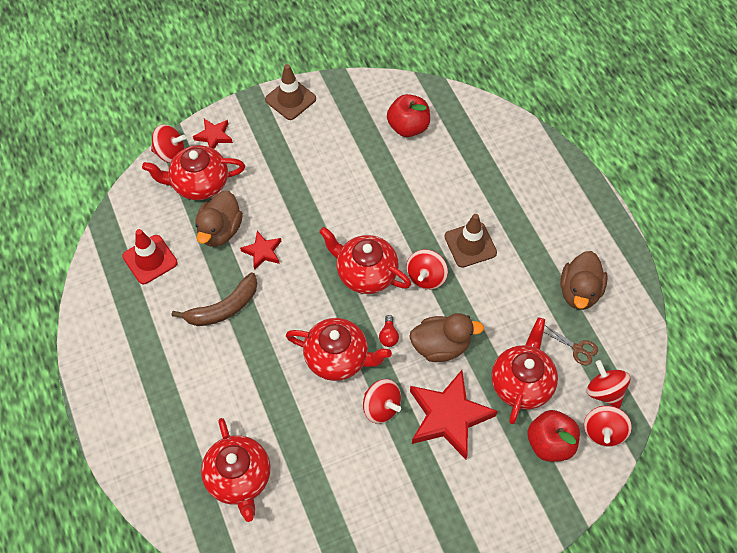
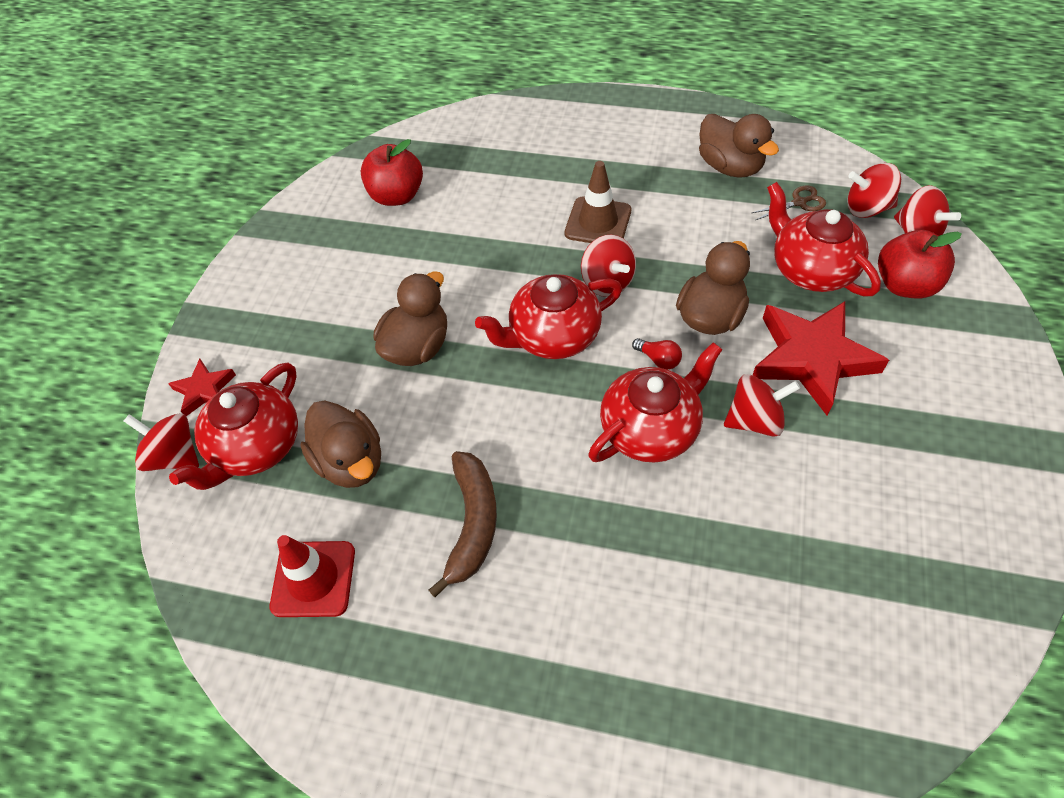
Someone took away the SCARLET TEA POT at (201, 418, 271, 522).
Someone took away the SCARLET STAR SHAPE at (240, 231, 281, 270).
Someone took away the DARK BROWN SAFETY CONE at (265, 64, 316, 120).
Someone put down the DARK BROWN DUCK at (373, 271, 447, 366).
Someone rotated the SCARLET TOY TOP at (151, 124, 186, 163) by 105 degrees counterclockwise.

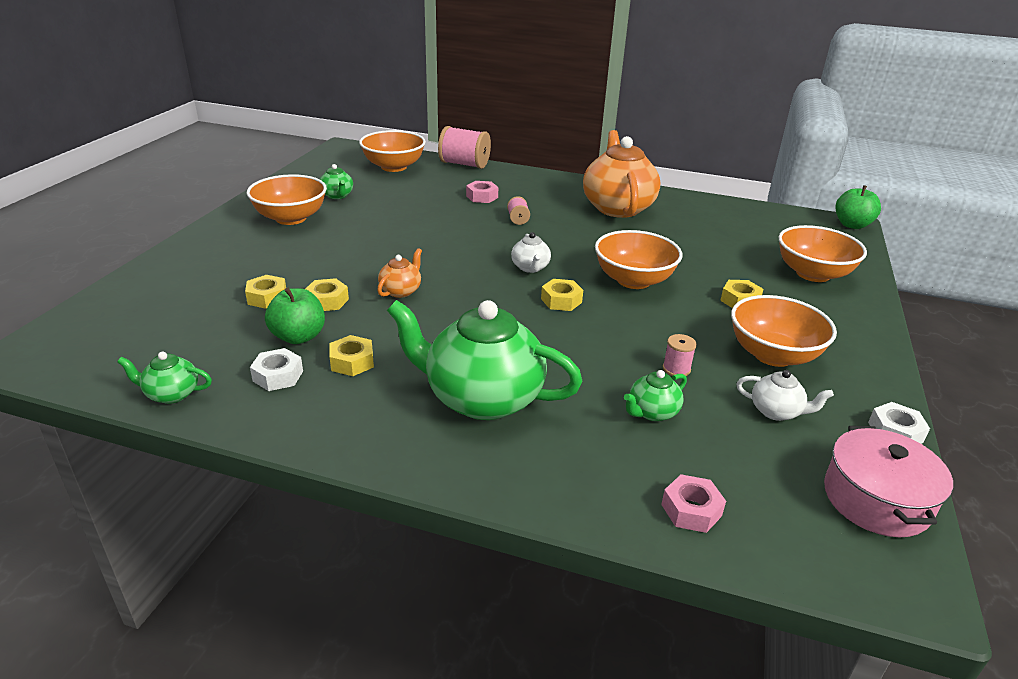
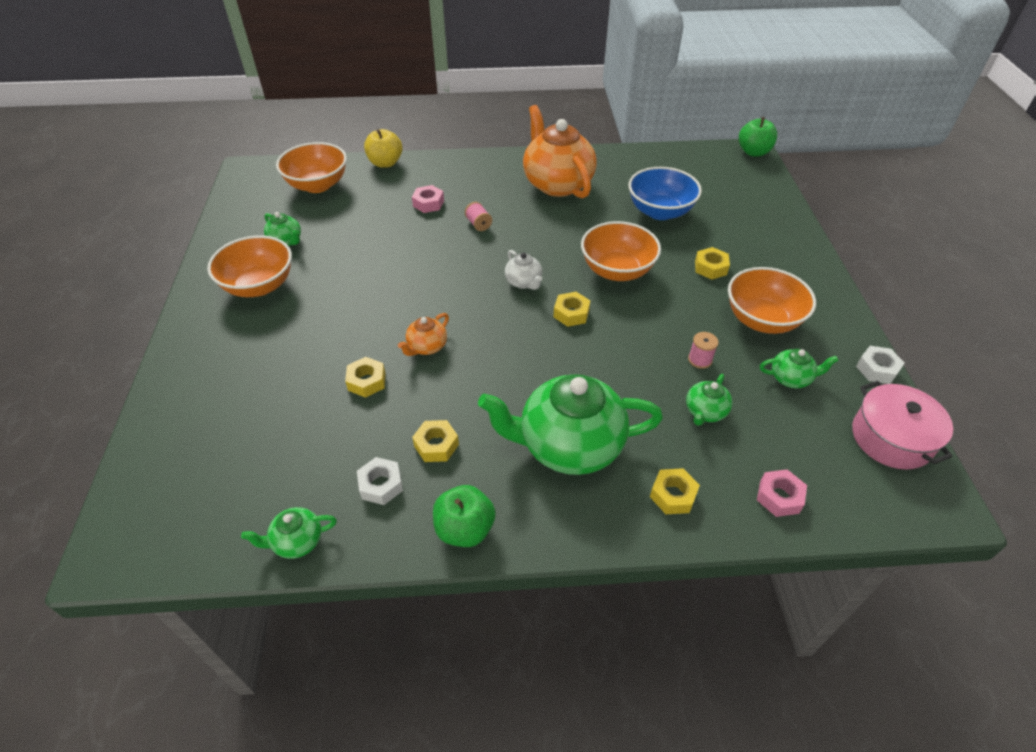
Someone took away the ORANGE-COLOURED SERVING BOWL at (778, 225, 867, 282).
Someone put down the COBALT SERVING BOWL at (628, 167, 702, 220).
Someone carried the GOLDEN HEX NUT from (245, 275, 286, 309) to (650, 468, 700, 514).
Someone carried the LEAF-GREEN TOY APPLE from (265, 288, 325, 344) to (433, 485, 495, 547).
Someone swapped the ROSE-PINK SPOOL at (438, 126, 491, 169) for the GOLDEN TOY APPLE at (364, 129, 402, 168).
Someone repainted the PURE WHITE TEA POT at (736, 370, 834, 421), which became the LEAF-GREEN TEA POT at (760, 349, 839, 388).
Someone rotated the ORANGE-COLOURED TEA POT at (377, 248, 422, 298) by 150 degrees counterclockwise.

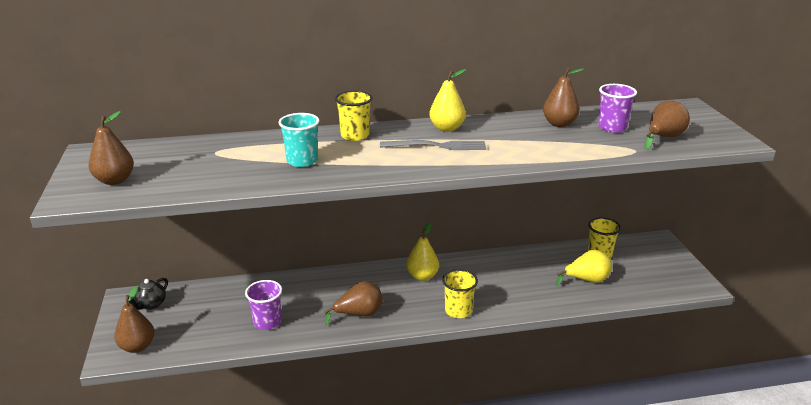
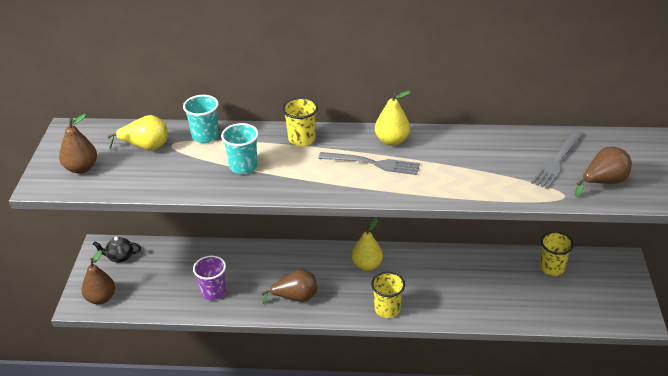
Someone took away the DARK BROWN PEAR at (543, 67, 584, 127).
Someone put down the AQUA CUP at (183, 95, 219, 143).
Someone carried the GOLDEN PEAR from (556, 249, 612, 286) to (107, 115, 168, 150).
Someone swapped the VIOLET CUP at (598, 84, 637, 133) for the ASH-GREY FORK at (531, 130, 584, 189).
Someone rotated the EBONY TEA POT at (128, 278, 168, 310) by 45 degrees clockwise.

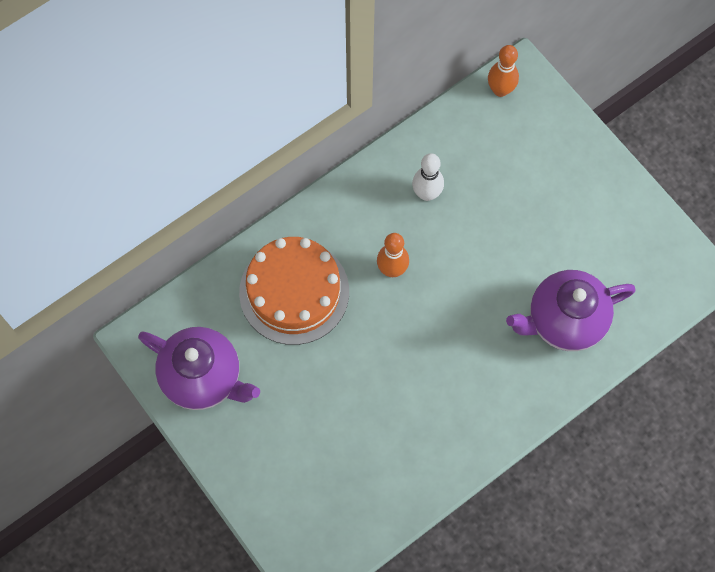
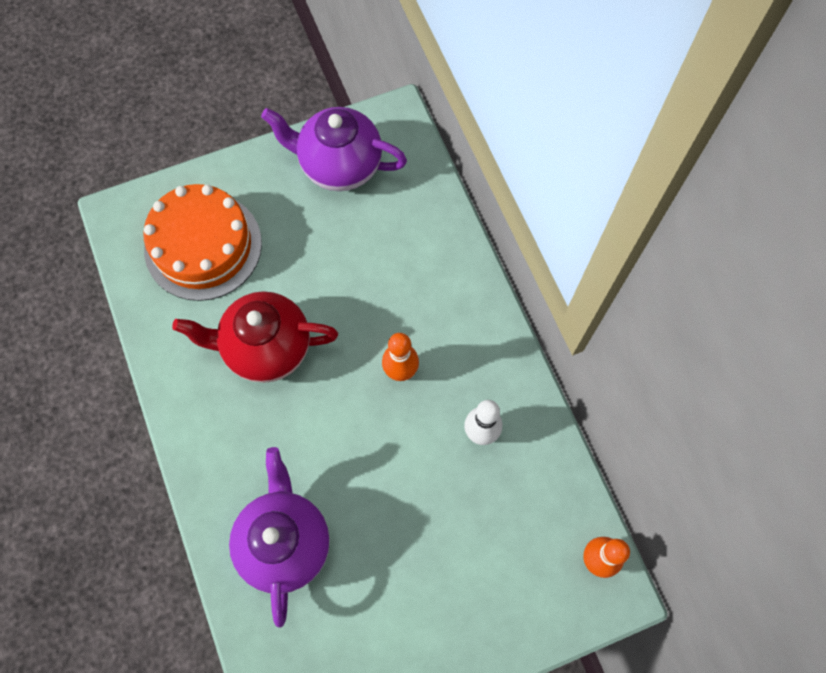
Someone put down the SCARLET TEA POT at (172, 291, 338, 383).
Someone carried the ORANGE-COLOURED CAKE from (239, 237, 349, 345) to (144, 184, 262, 301).
Someone rotated the VIOLET TEA POT at (138, 327, 260, 410) by 60 degrees clockwise.

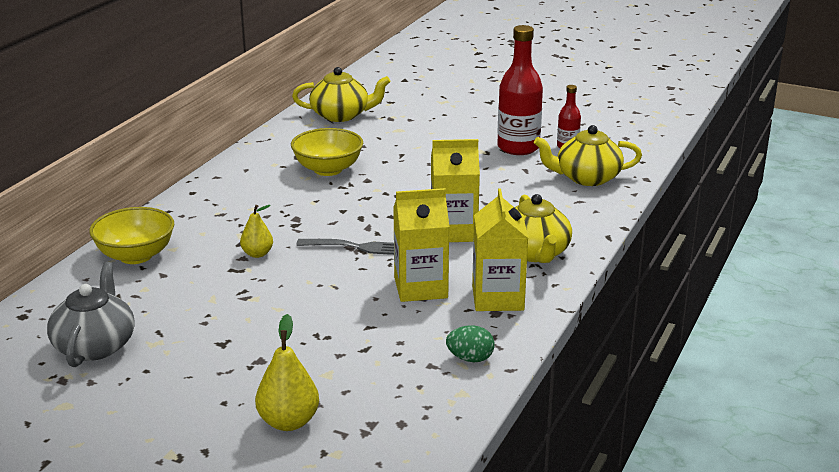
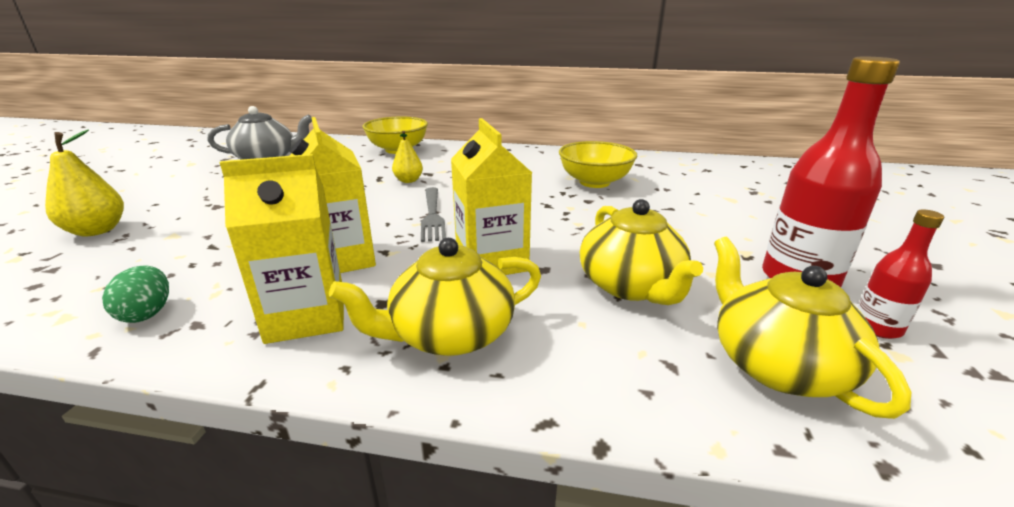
Someone carried the GOLDEN TEA POT from (292, 67, 390, 122) to (580, 199, 703, 305).

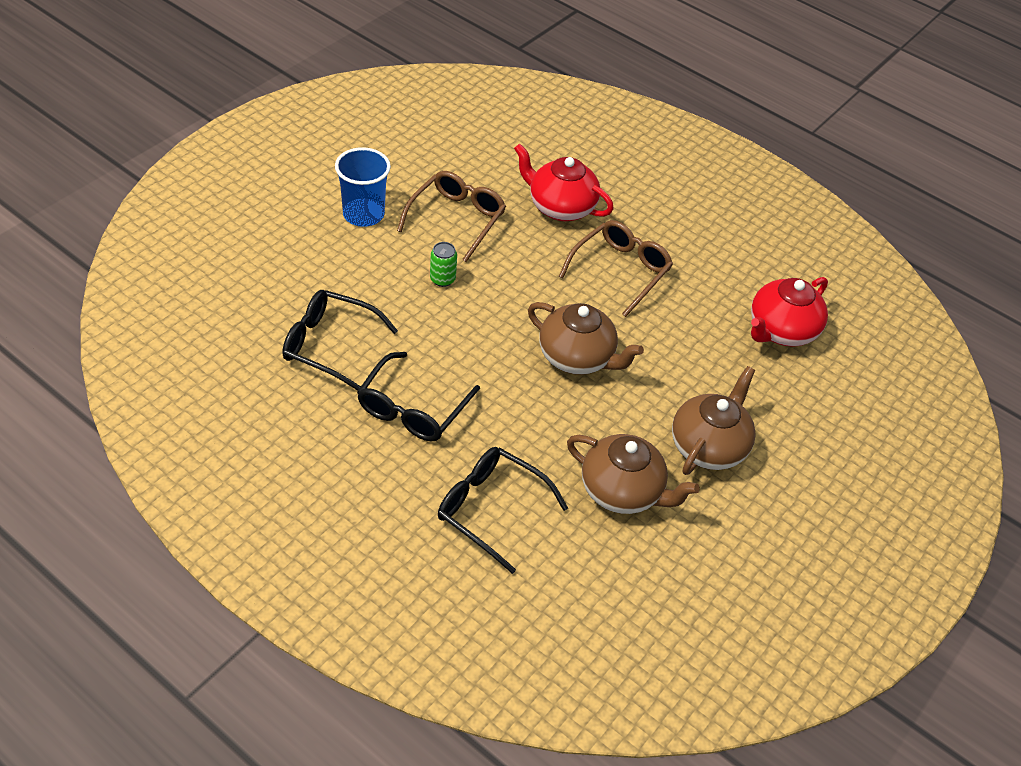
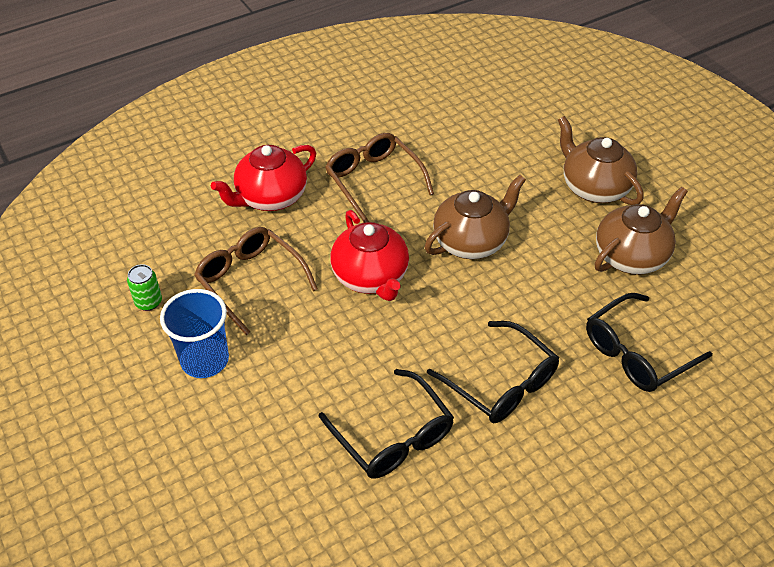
Someone carried the LEAF-GREEN TIN from (430, 242, 457, 287) to (127, 264, 162, 311).
Someone carried the SCARLET TEA POT from (751, 277, 828, 347) to (330, 210, 409, 301).
Someone rotated the EBONY GLASSES at (282, 290, 398, 391) by 75 degrees counterclockwise.

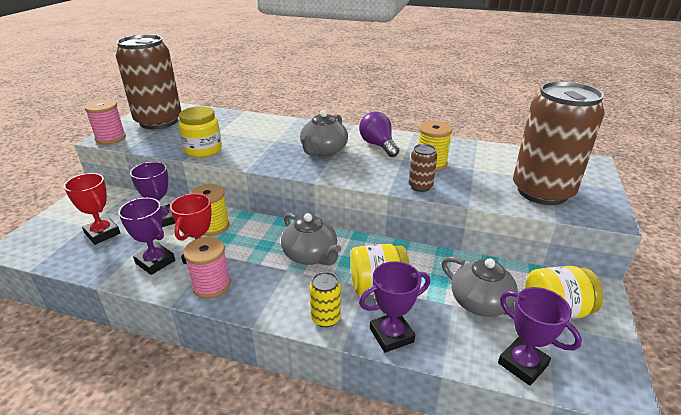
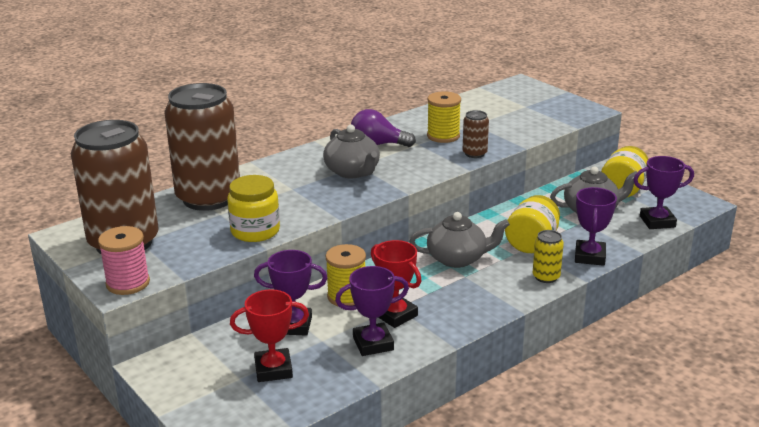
Someone took away the ROSE-PINK SPOOL at (183, 237, 231, 299).
Someone carried the DARK BROWN TIN from (513, 81, 605, 205) to (165, 83, 240, 211).

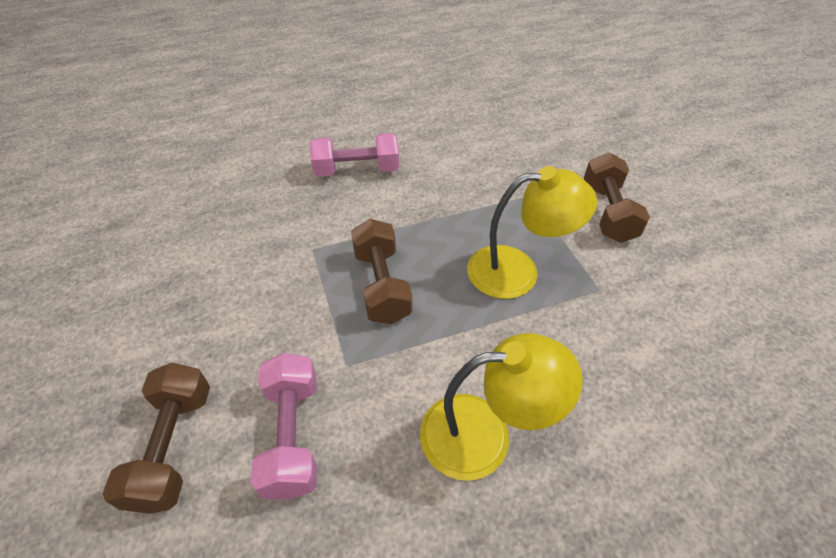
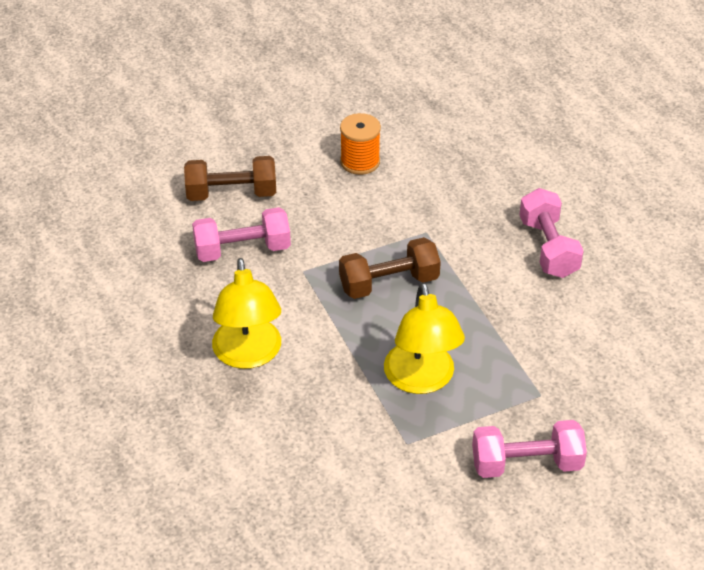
Someone put down the ORANGE-COLOURED SPOOL at (340, 113, 381, 175).
Someone repainted the DARK BROWN DUMBBELL at (584, 153, 650, 243), which became the ROSE-PINK DUMBBELL at (472, 420, 587, 478).

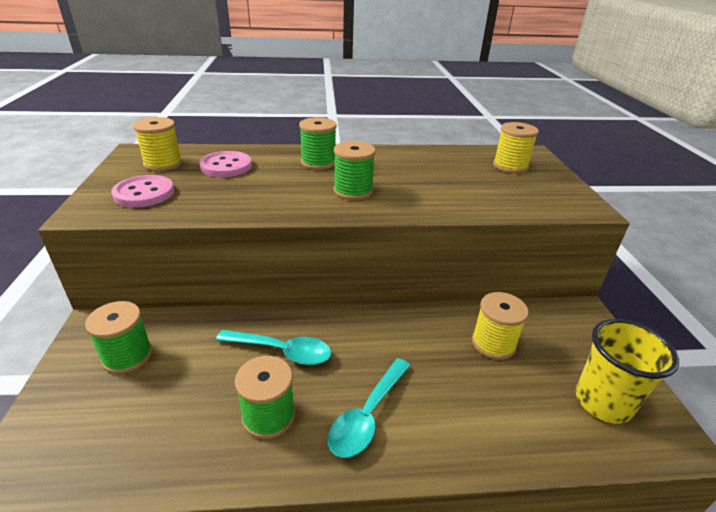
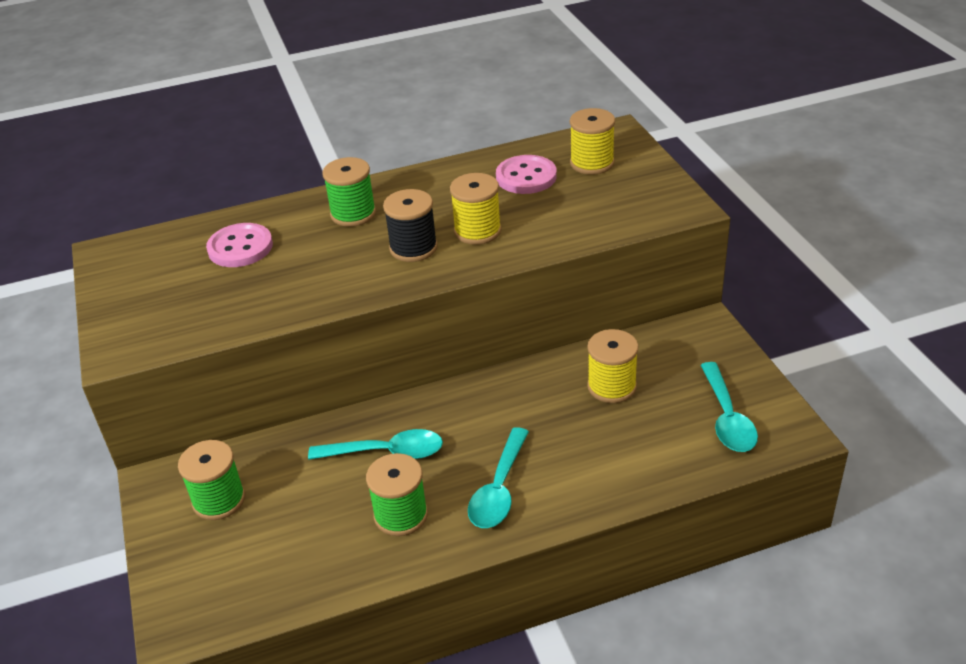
Someone carried the ROSE-PINK SEWING BUTTON from (111, 175, 174, 207) to (496, 155, 557, 194).
Someone carried the GOLDEN SPOOL from (133, 117, 182, 172) to (450, 173, 502, 245).
Someone swapped the GOLDEN CUP at (576, 319, 679, 424) for the AQUA TEASPOON at (701, 362, 758, 452).
Someone repainted the LEAF-GREEN SPOOL at (333, 141, 376, 200), which became the EBONY SPOOL at (383, 189, 438, 262).

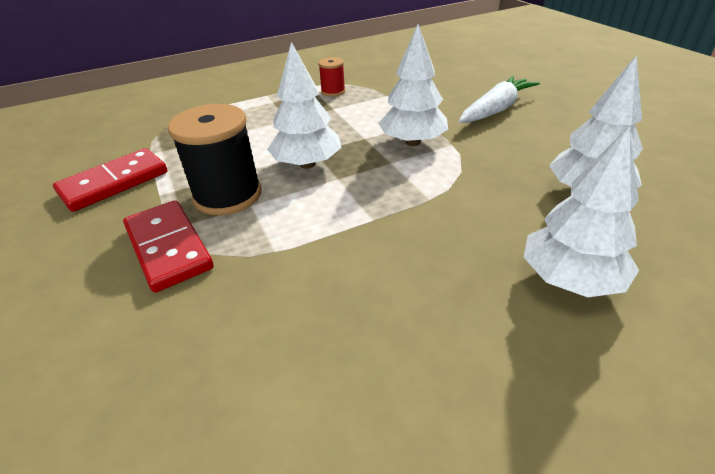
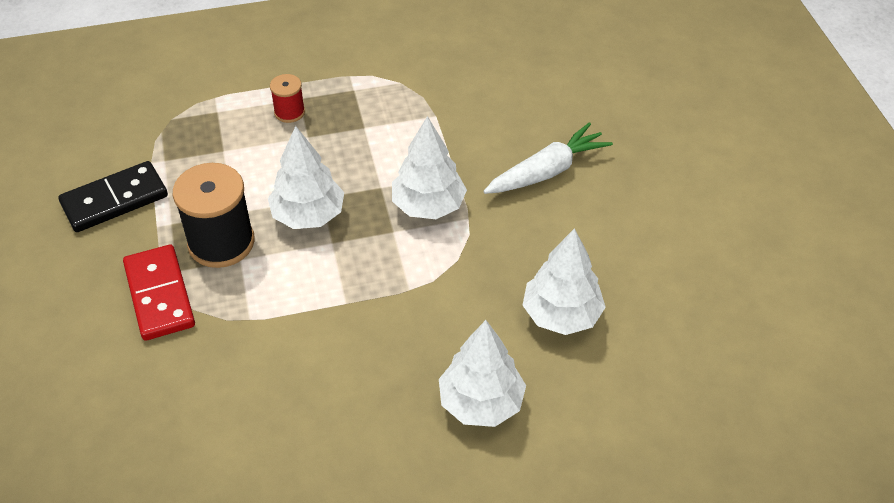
Someone carried the SCARLET SPOOL from (318, 57, 345, 96) to (270, 74, 305, 123).
Someone repainted the SCARLET DOMINO PIECE at (53, 148, 168, 212), which became the EBONY DOMINO PIECE at (58, 161, 168, 232).

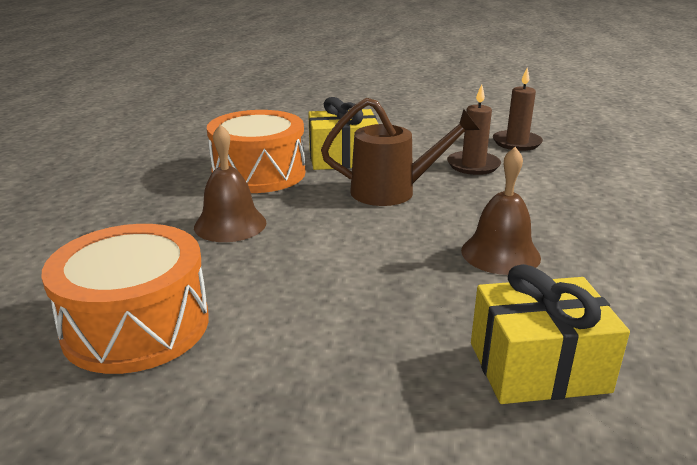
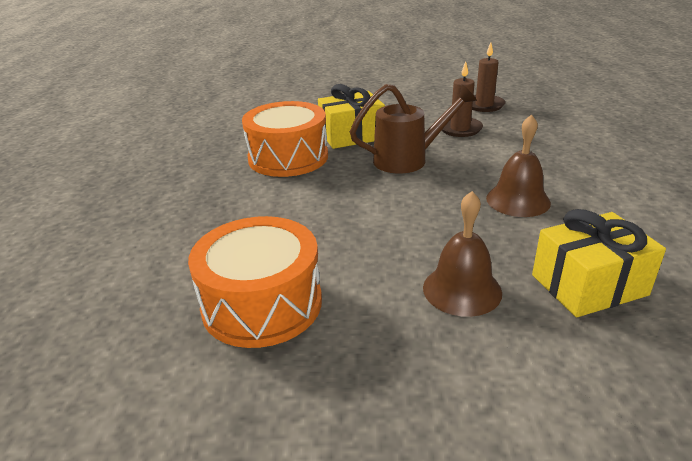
Someone carried the DARK BROWN HAND BELL from (194, 124, 266, 242) to (423, 191, 502, 317).

